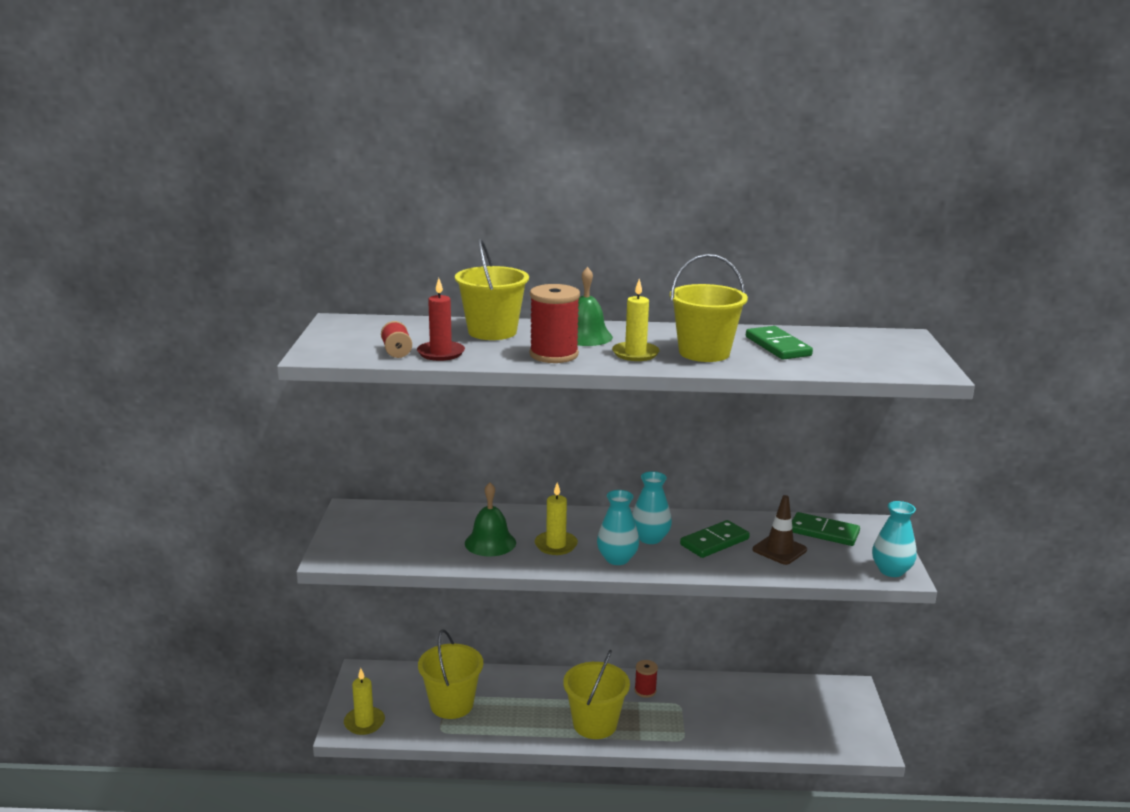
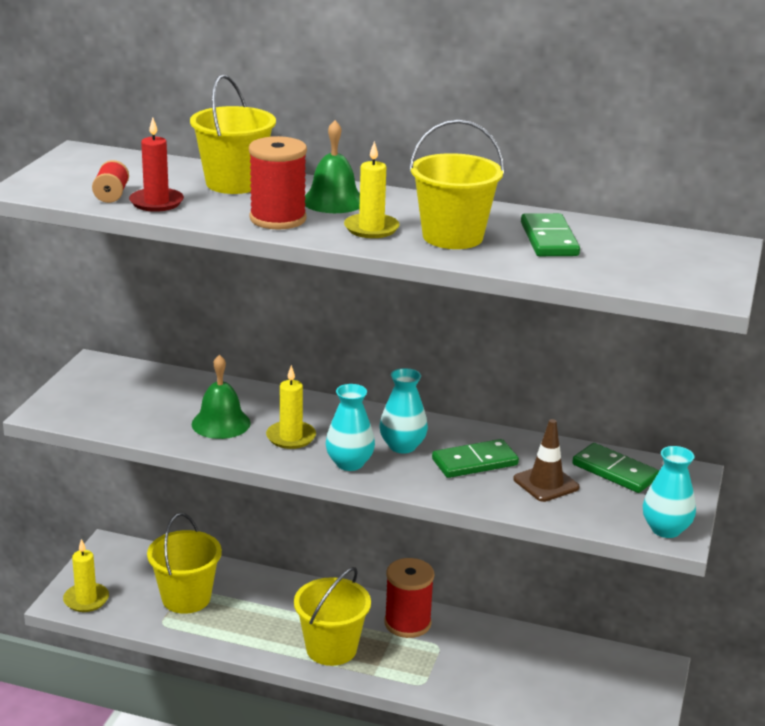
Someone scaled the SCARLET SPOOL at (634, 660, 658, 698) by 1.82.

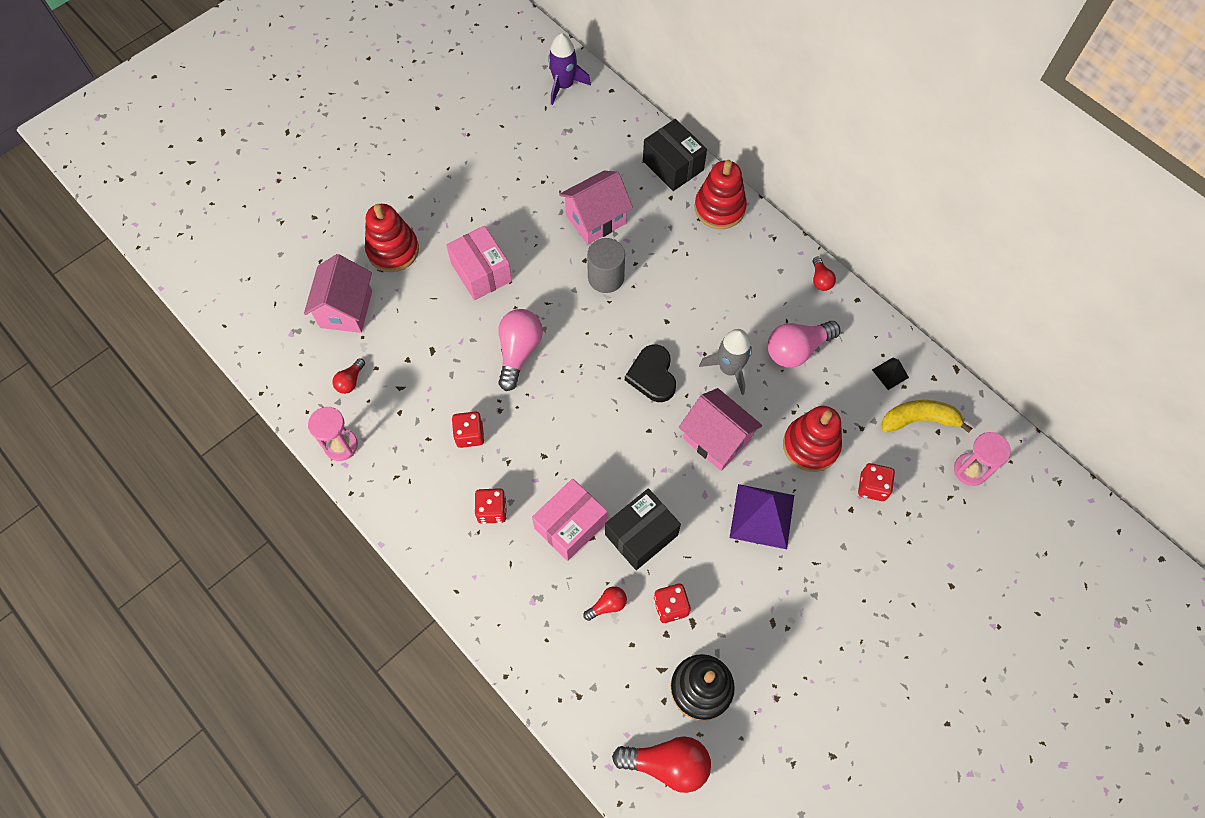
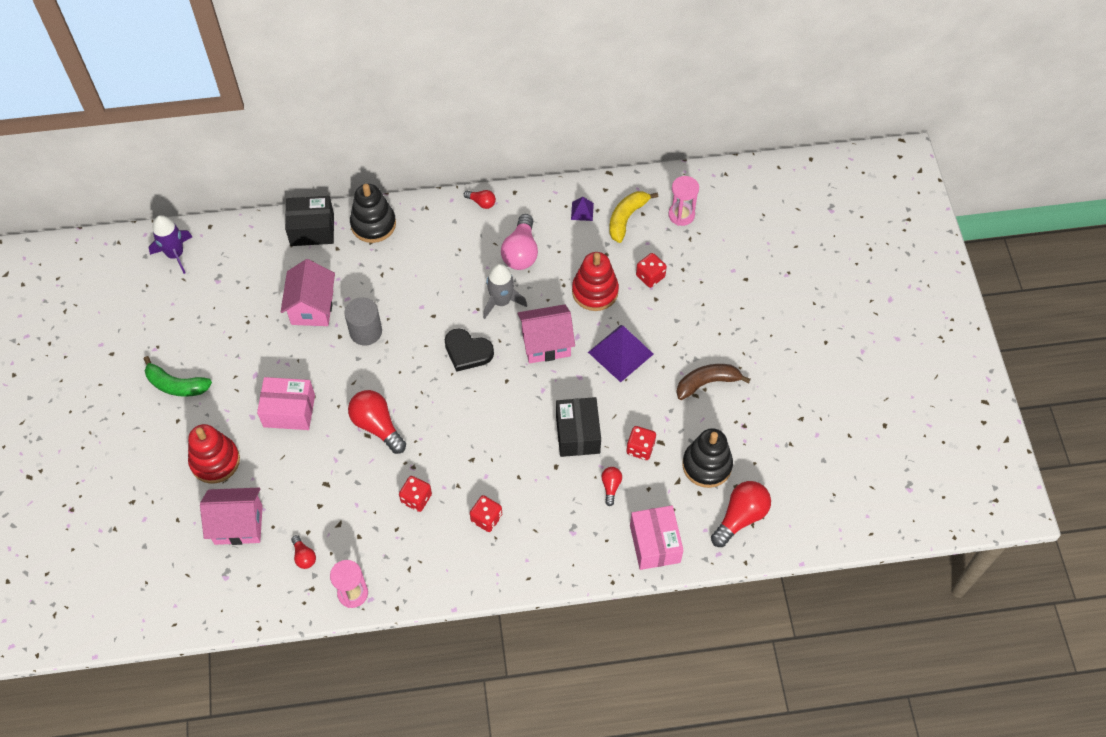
Someone put down the LEAF-GREEN BANANA at (144, 356, 212, 397).
Someone put down the DARK BROWN BANANA at (676, 364, 751, 400).
Someone carried the ROSE-PINK PACKAGE from (532, 478, 607, 561) to (630, 505, 684, 570).
Someone repainted the ROSE-PINK BULB at (498, 309, 543, 391), which became the SCARLET BULB at (348, 390, 406, 454).
Someone repainted the SCARLET STACKING TOY at (695, 160, 747, 229), which became the EBONY STACKING TOY at (350, 184, 396, 243).
Someone repainted the EBONY PYRAMID SHAPE at (872, 358, 909, 390), which became the VIOLET PYRAMID SHAPE at (571, 197, 594, 221).
Someone rotated the ROSE-PINK HOUSE at (304, 254, 372, 333) by 45 degrees counterclockwise.

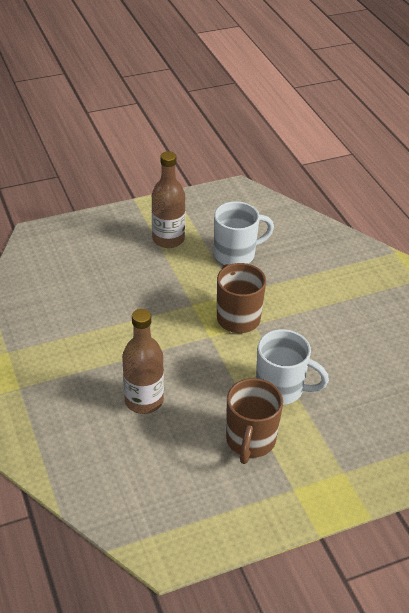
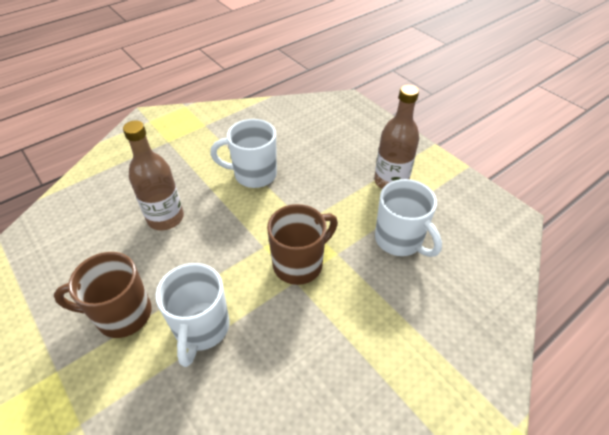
Someone put down the PURE WHITE TEA MUG at (210, 119, 277, 188).

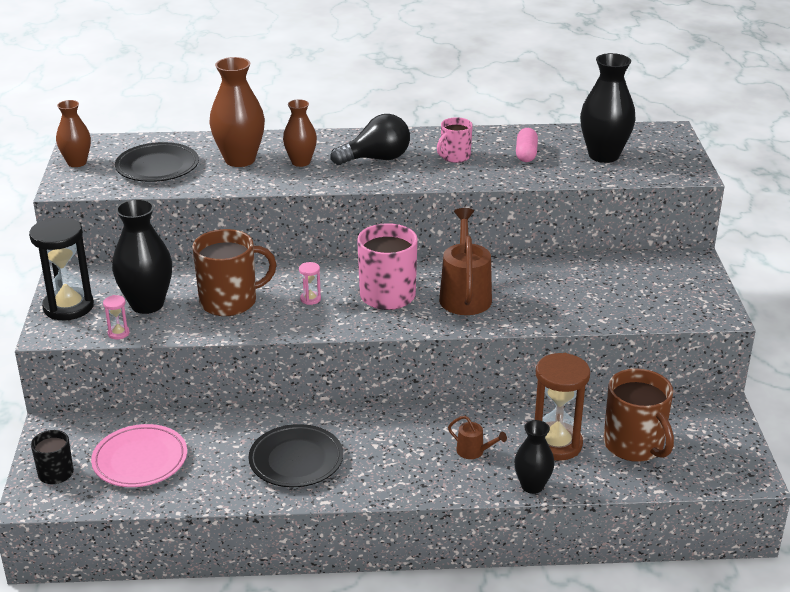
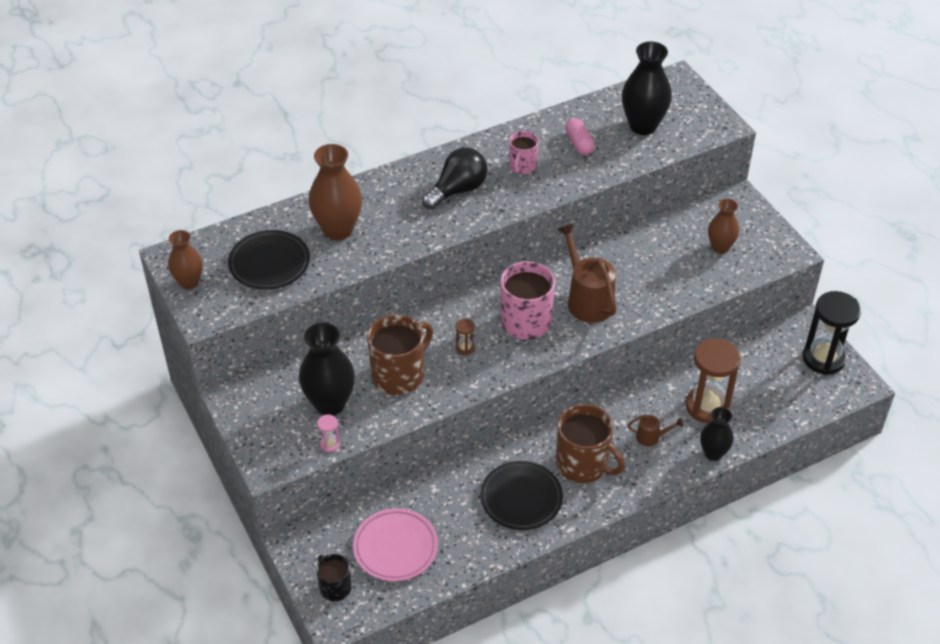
Someone carried the EBONY SANDGLASS from (29, 217, 94, 320) to (803, 291, 861, 375).
Someone carried the DARK BROWN TALL VASE from (283, 99, 317, 167) to (708, 199, 739, 254).
Someone carried the DARK BROWN TEA MUG from (604, 368, 674, 462) to (556, 404, 625, 483).
Someone repainted the ROSE-PINK SANDGLASS at (299, 262, 321, 305), which became the DARK BROWN SANDGLASS at (456, 319, 475, 355).

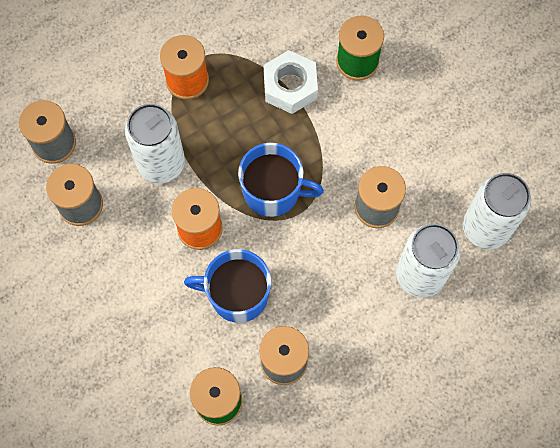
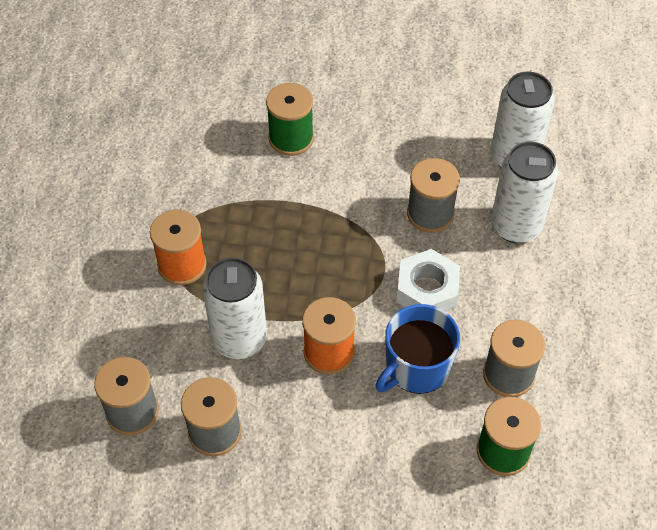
Someone took away the COBALT TEA MUG at (238, 143, 324, 217).
Someone carried the PURE WHITE HEX NUT from (264, 50, 318, 114) to (397, 249, 460, 312).

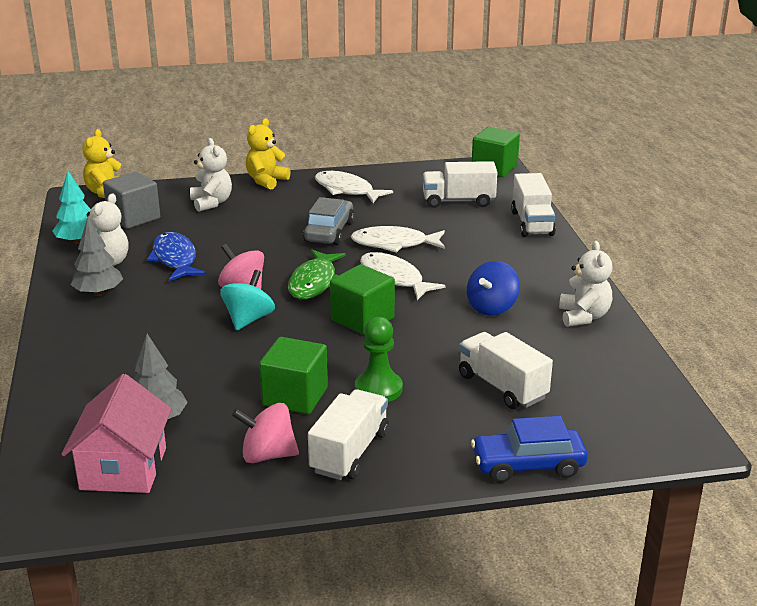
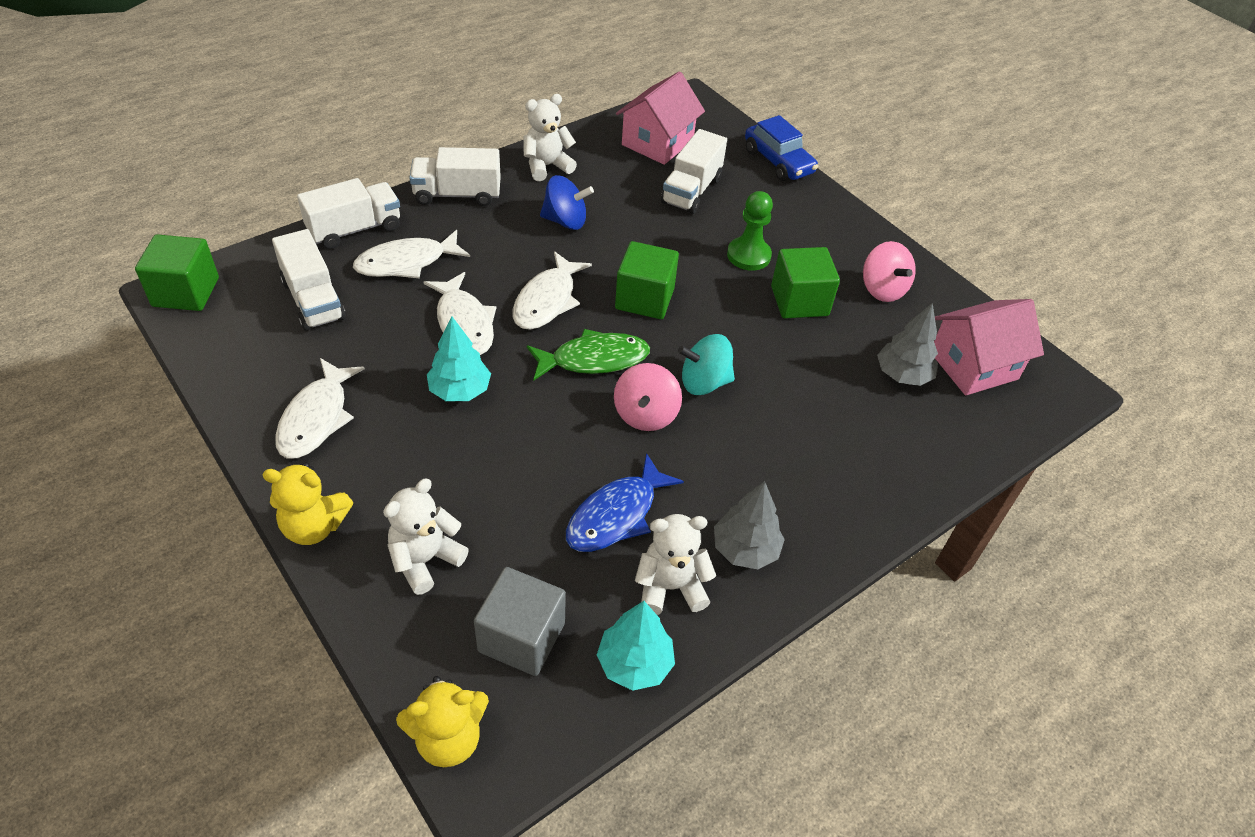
Someone put down the PURE WHITE TOY FISH at (353, 230, 470, 278).
Someone put down the ROSE-PINK HOUSE at (616, 71, 705, 165).
Someone carried the PURE WHITE TOY TRUCK from (308, 389, 389, 480) to (409, 147, 501, 206).
Someone swapped the ASH-GREY TOY CAR at (303, 197, 355, 245) for the AQUA TREE at (427, 316, 491, 401).

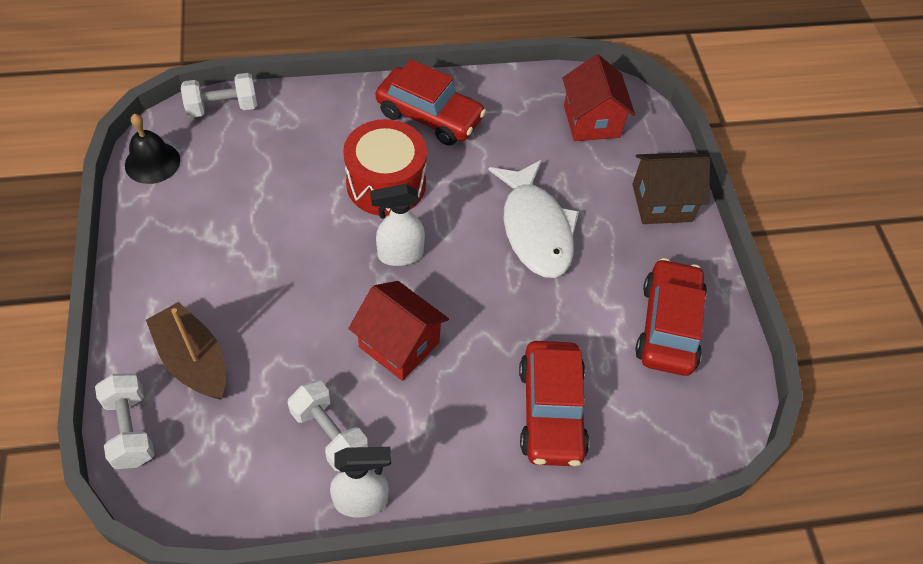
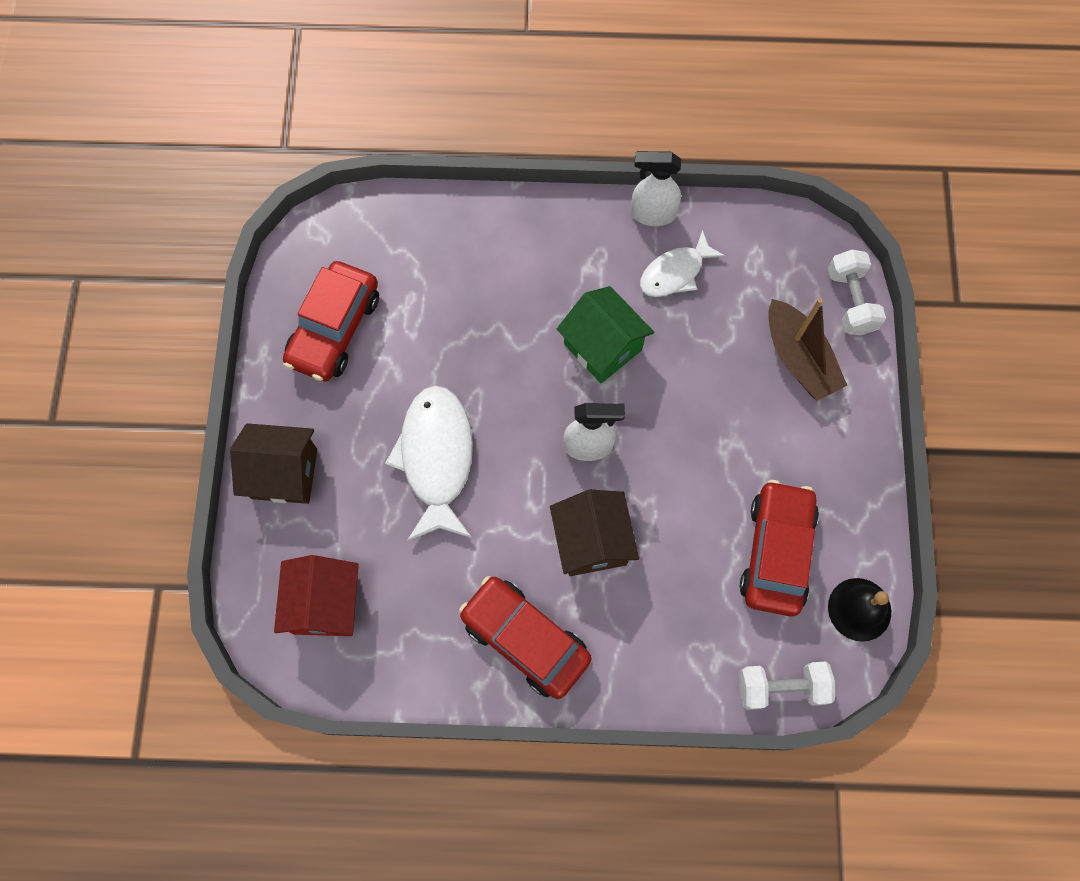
Someone carried the SCARLET TOY CAR from (519, 341, 589, 466) to (740, 480, 819, 617).
Someone swapped the PURE WHITE DUMBBELL at (288, 380, 368, 472) for the PURE WHITE TOY FISH at (640, 229, 725, 297).
Someone swapped the SCARLET TOY DRUM at (343, 119, 427, 216) for the DARK BROWN HOUSE at (550, 490, 639, 576).
Someone repainted the SCARLET HOUSE at (348, 281, 449, 381), which became the LEAF-GREEN HOUSE at (557, 286, 654, 383).

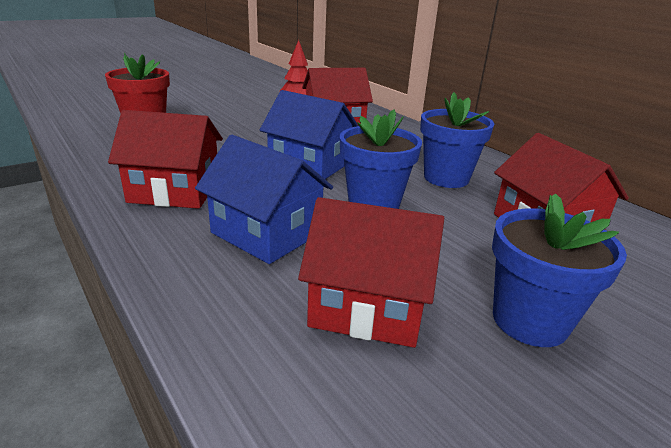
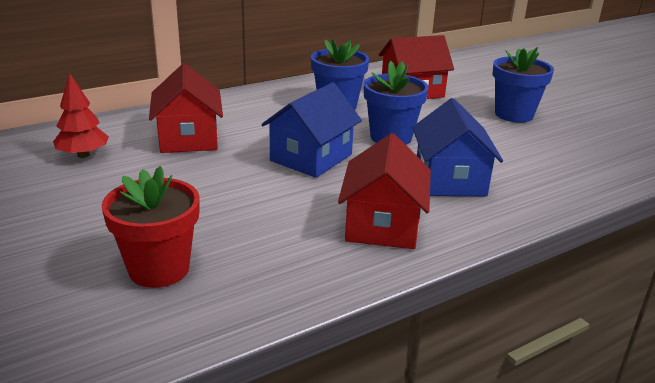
Someone took away the SCARLET HOUSE at (298, 197, 444, 348).
Someone rotated the COBALT HOUSE at (195, 135, 333, 264) by 45 degrees counterclockwise.

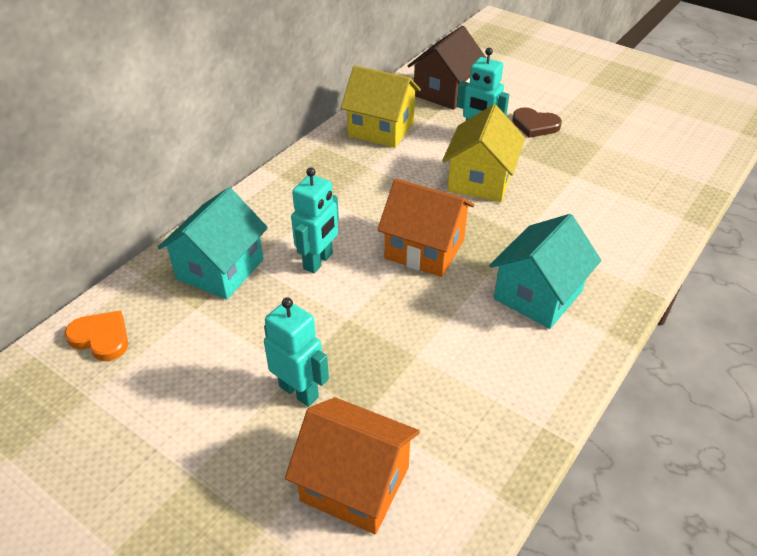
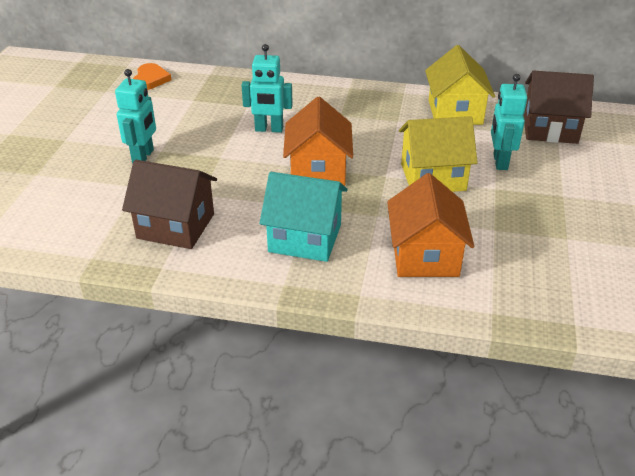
Someone took away the AQUA HOUSE at (158, 187, 268, 300).
Someone took away the DARK BROWN LOVE HEART at (512, 107, 562, 138).
Someone put down the DARK BROWN HOUSE at (122, 160, 217, 249).
Someone carried the ORANGE-COLOURED HOUSE from (285, 397, 420, 534) to (387, 173, 474, 277).

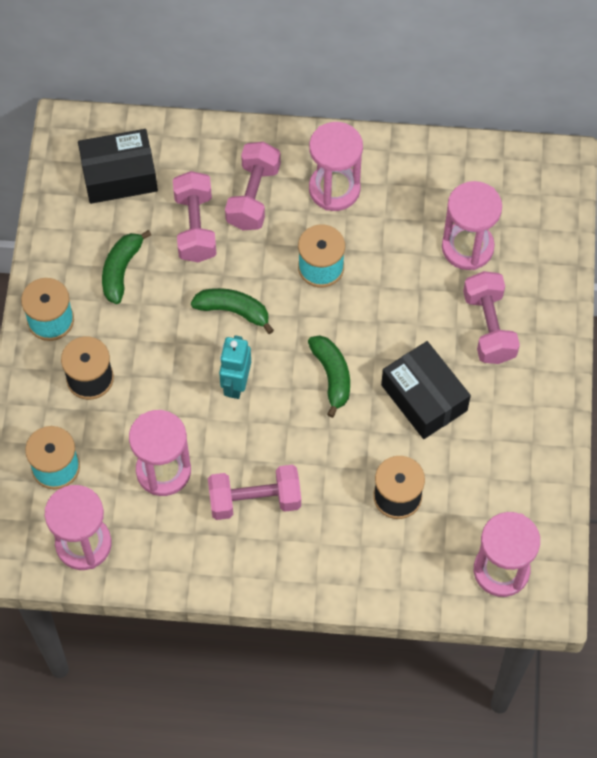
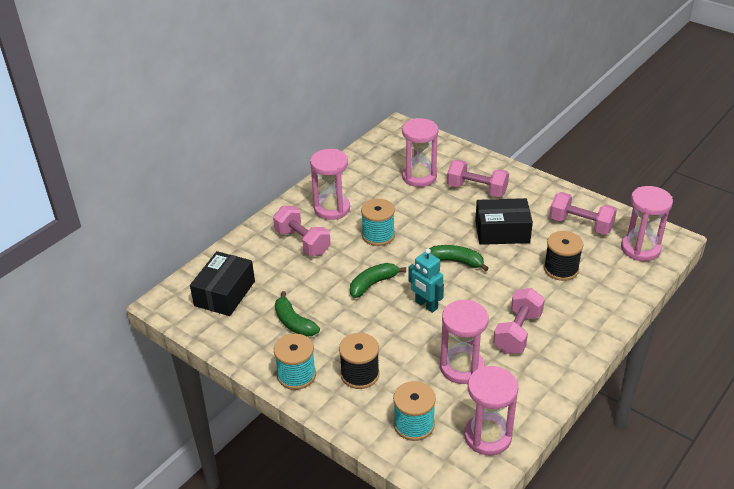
Someone carried the ROSE-PINK DUMBBELL from (173, 171, 216, 262) to (550, 192, 617, 235).

